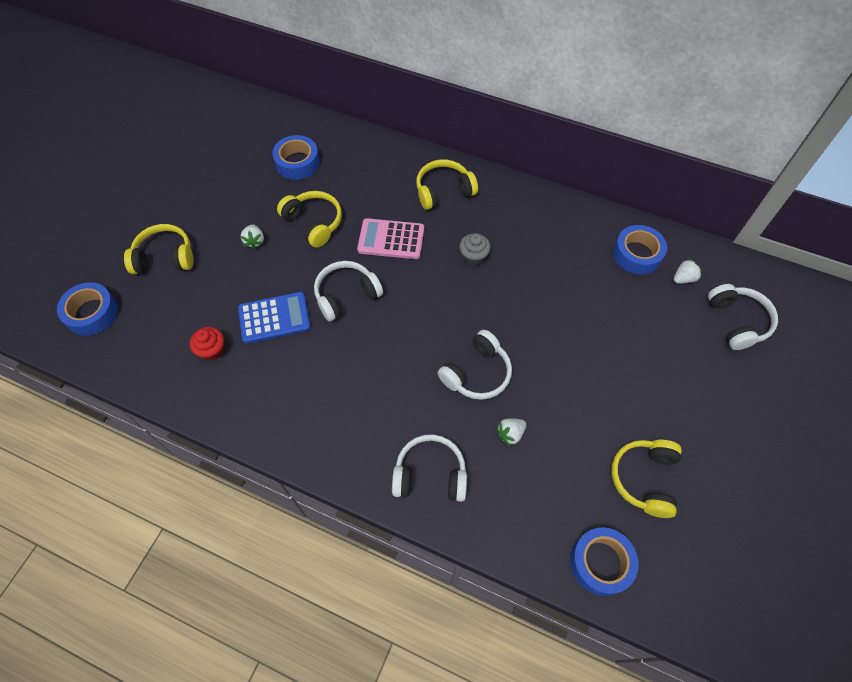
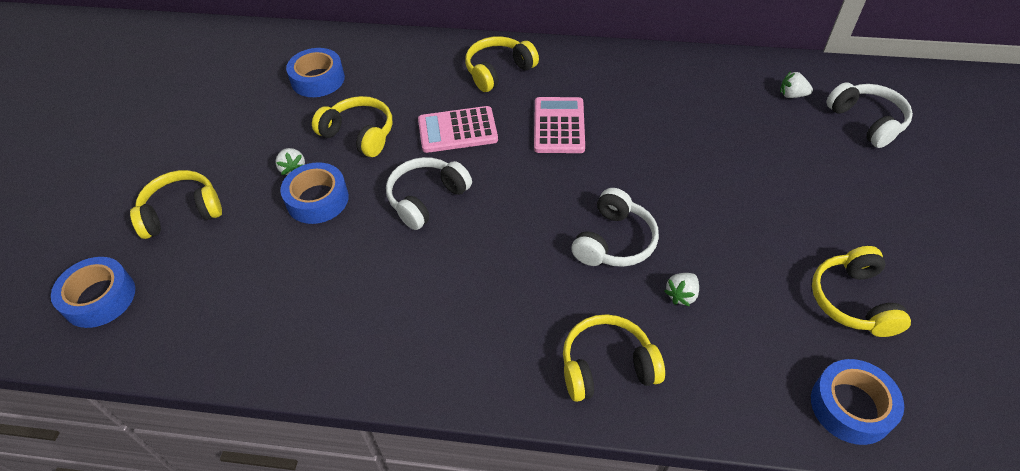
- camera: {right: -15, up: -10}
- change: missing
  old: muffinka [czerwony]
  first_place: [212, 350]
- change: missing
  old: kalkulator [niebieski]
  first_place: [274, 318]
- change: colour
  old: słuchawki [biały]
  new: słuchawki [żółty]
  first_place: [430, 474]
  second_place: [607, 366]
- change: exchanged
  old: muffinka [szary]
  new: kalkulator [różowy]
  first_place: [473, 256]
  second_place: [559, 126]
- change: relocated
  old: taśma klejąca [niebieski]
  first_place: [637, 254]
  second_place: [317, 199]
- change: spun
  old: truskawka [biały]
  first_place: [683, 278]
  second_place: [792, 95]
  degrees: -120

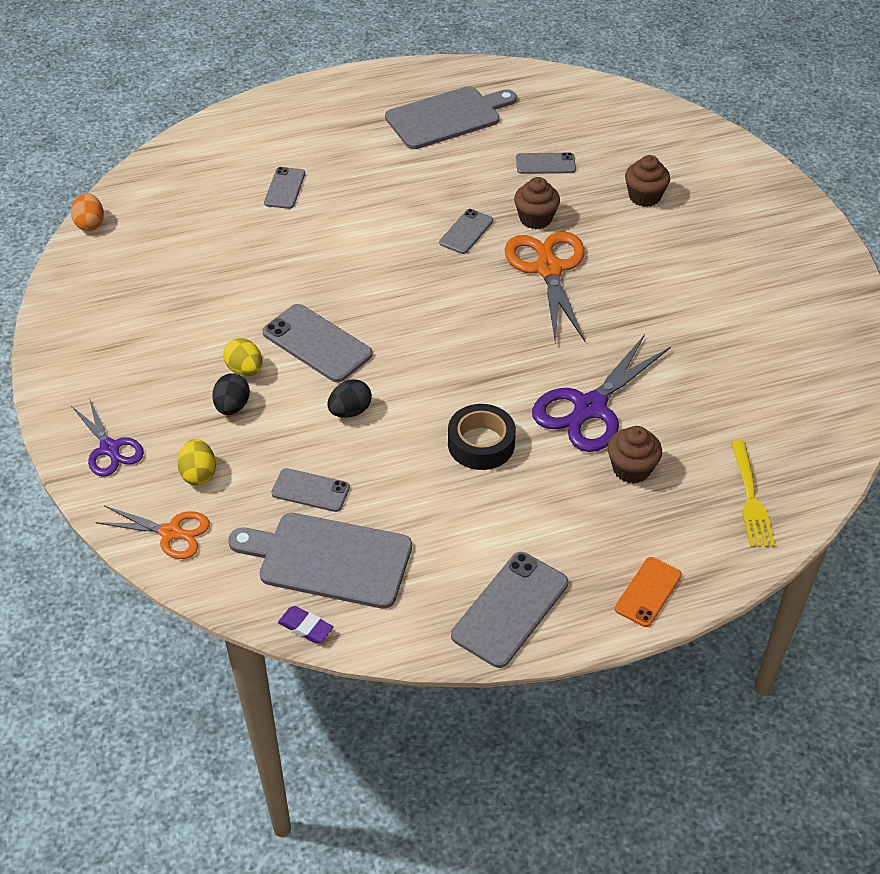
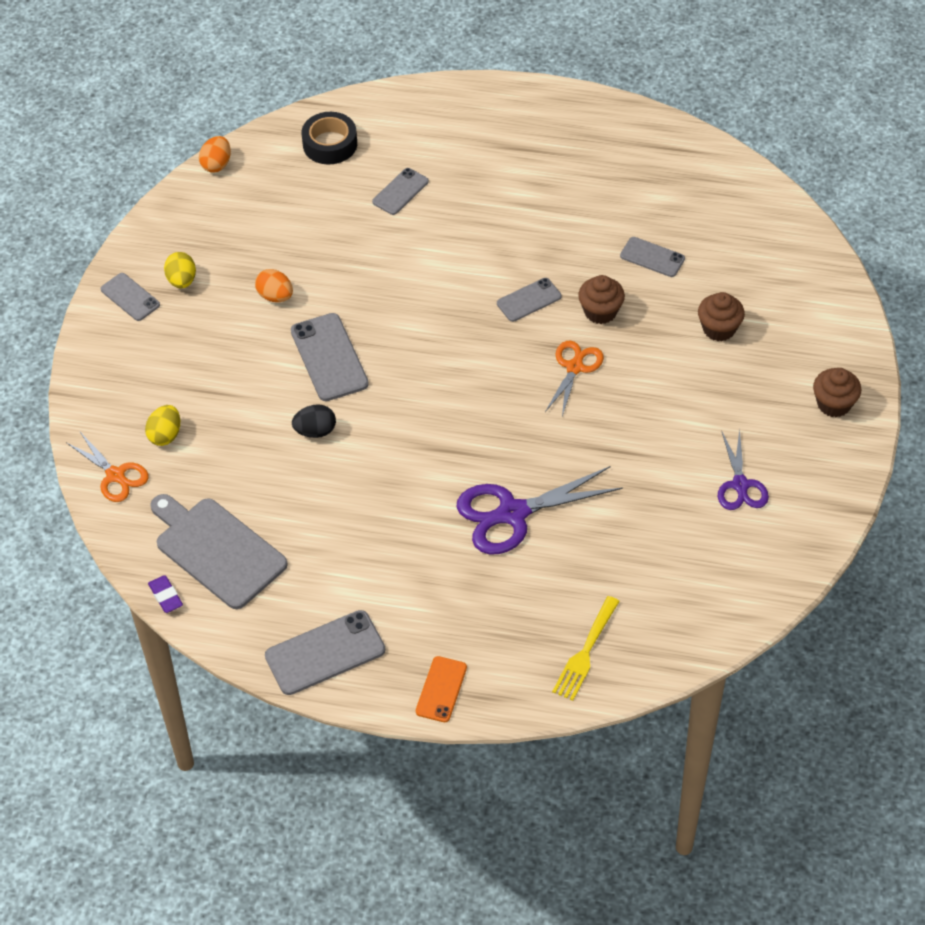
- camera: {right: 30, up: 5}
- change: relocated
  old: nożyczki [fioletowy]
  first_place: [110, 448]
  second_place: [740, 485]
- change: missing
  old: jajko [czarny]
  first_place: [232, 406]
- change: relocated
  old: jajko [żółty]
  first_place: [245, 370]
  second_place: [182, 280]
- change: relocated
  old: telefon [szary]
  first_place: [310, 490]
  second_place: [130, 297]
- change: missing
  old: deska do krojenia [szary]
  first_place: [447, 117]
- change: relocated
  old: taśma klejąca [czarny]
  first_place: [481, 444]
  second_place: [330, 144]
- change: size
  old: nożyczki [pomarańczowy]
  first_place: [548, 269]
  second_place: [574, 367]
  factor: 0.6
- change: relocated
  old: muffinka [brązowy]
  first_place: [631, 469]
  second_place: [834, 404]
- change: spun
  old: telefon [pomarańczowy]
  first_place: [648, 592]
  second_place: [441, 689]
  degrees: -45
- change: appeared
  new: jajko [pomarańczowy]
  second_place: [275, 296]

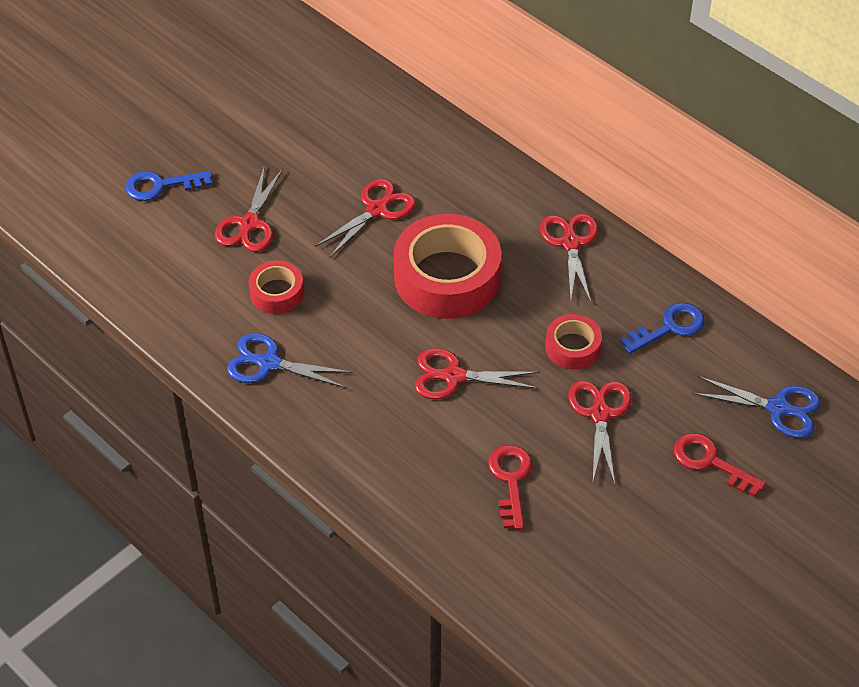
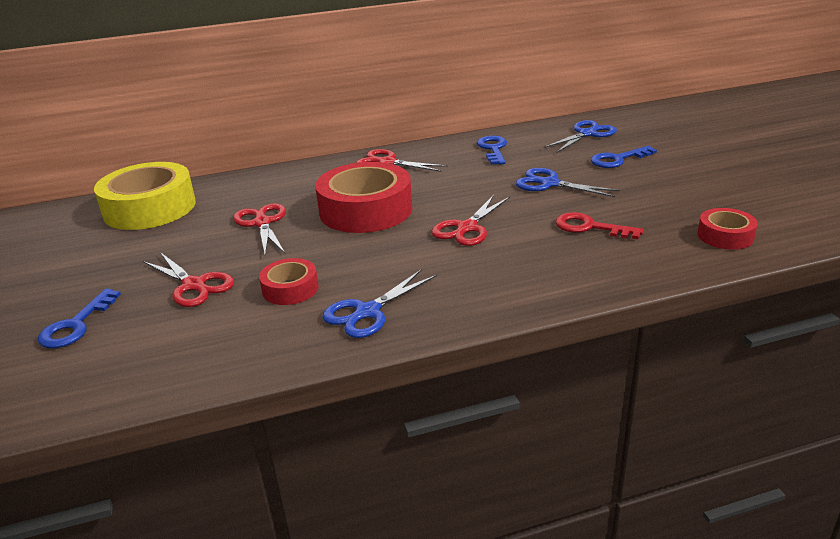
- camera: {right: -60, up: -20}
- change: relocated
  old: taśma klejąca [czerwony]
  first_place: [572, 347]
  second_place: [725, 236]
- change: colour
  old: nożyczki [czerwony]
  new: nożyczki [niebieski]
  first_place: [600, 414]
  second_place: [550, 184]
- change: colour
  old: klucz [czerwony]
  new: klucz [niebieski]
  first_place: [710, 462]
  second_place: [618, 159]
- change: appeared
  new: taśma klejąca [żółty]
  second_place: [150, 208]

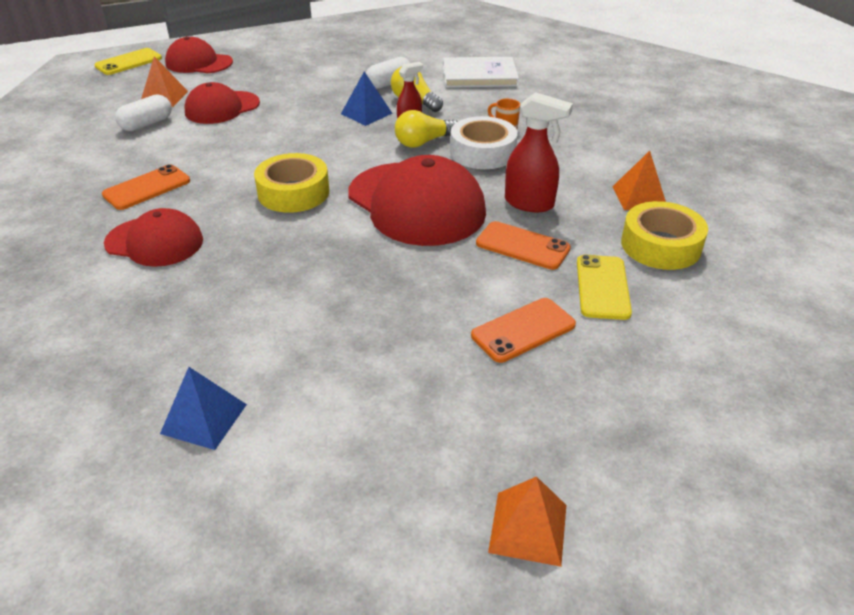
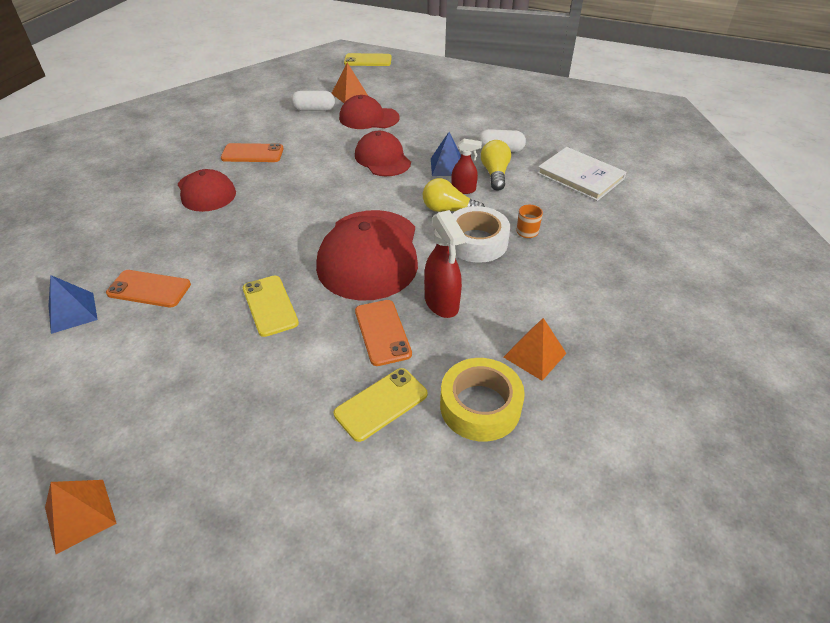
- camera: {right: 45, up: 5}
- change: relocated
  old: czapka [czerwony]
  first_place: [199, 63]
  second_place: [382, 158]
- change: missing
  old: taśma klejąca [żółty]
  first_place: [293, 192]
- change: relocated
  old: telefon [pomarańczowy]
  first_place: [523, 330]
  second_place: [149, 289]
- change: appeared
  new: telefon [żółty]
  second_place: [270, 306]

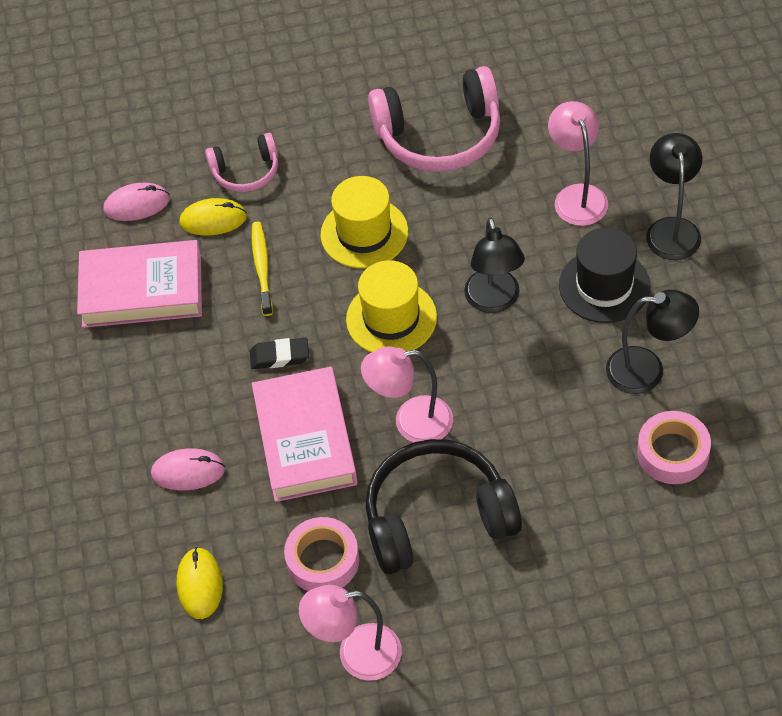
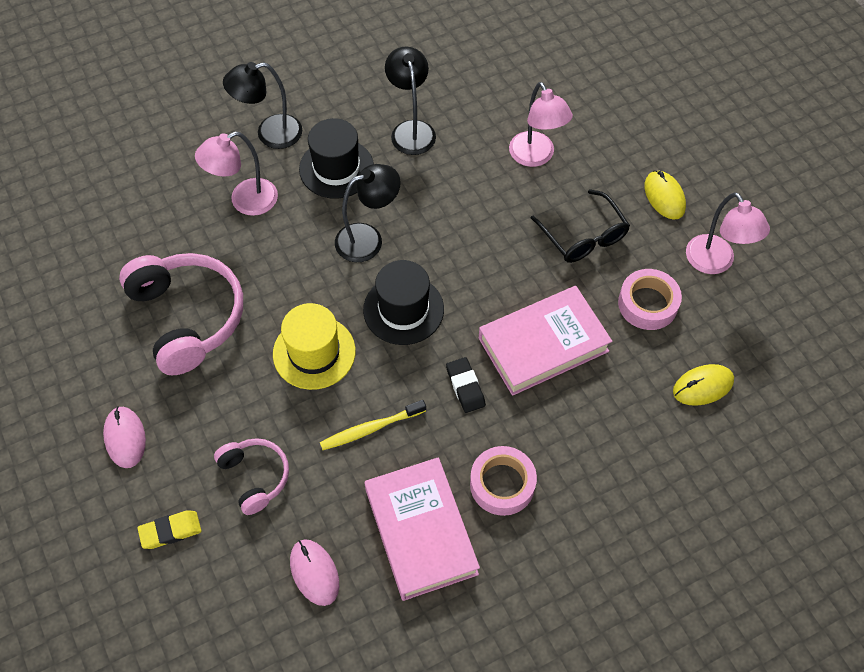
- camera: {right: -110, up: 5}
- change: relocated
  old: myszka [różowy]
  first_place: [188, 472]
  second_place: [125, 438]
- change: relocated
  old: myszka [żółty]
  first_place: [213, 220]
  second_place: [664, 197]
- change: colour
  old: kapelusz [żółty]
  new: kapelusz [czarny]
  first_place: [391, 318]
  second_place: [403, 309]
- change: relocated
  old: lampka [różowy]
  first_place: [411, 422]
  second_place: [536, 157]
- change: exchanged
  old: słuchawki [czarny]
  new: okulary [czarny]
  first_place: [437, 518]
  second_place: [583, 236]
- change: relocated
  old: taśma klejąca [różowy]
  first_place: [673, 453]
  second_place: [502, 484]
- change: appeared
  new: gumka do mazania [żółty]
  second_place: [170, 531]

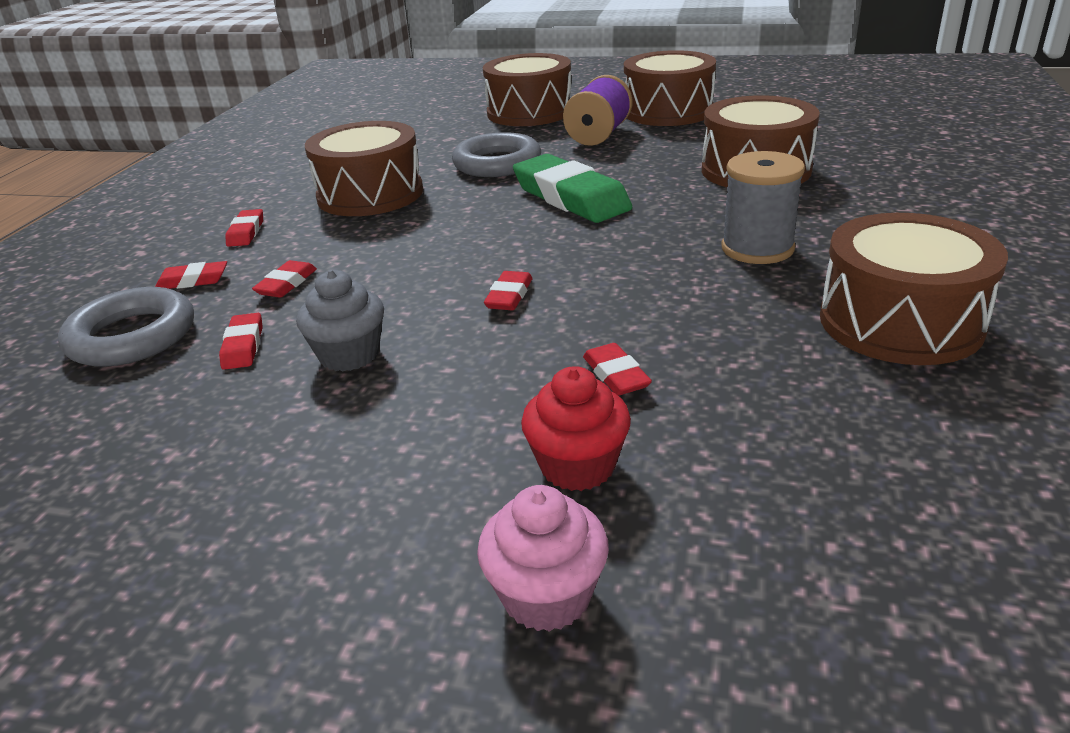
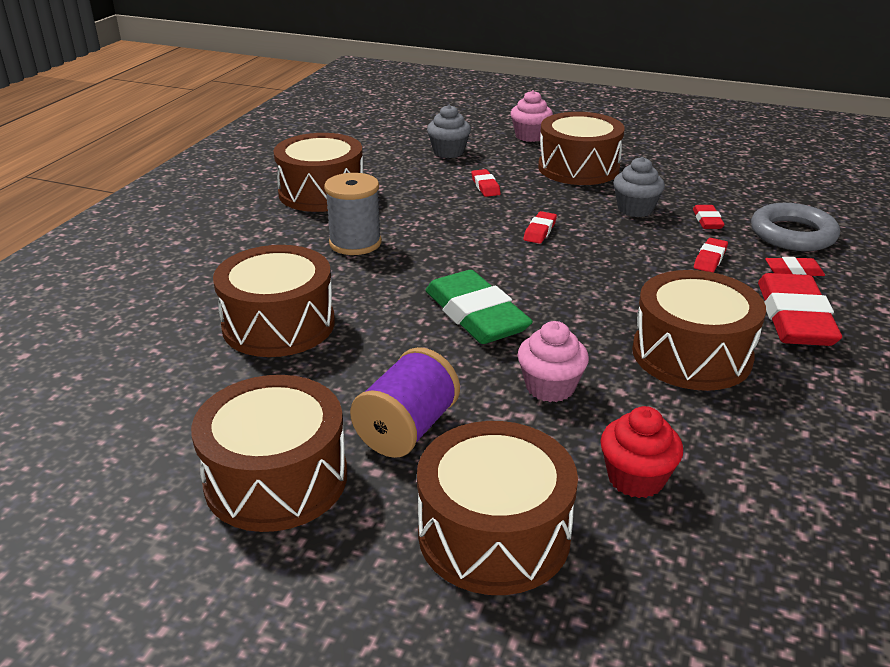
- camera: {right: -175, up: 0}
- change: size
  old: gumka do mazania [czerwony]
  first_place: [246, 232]
  second_place: [794, 318]
  factor: 2.17
- change: exchanged
  old: pierścień [szary]
  new: muffinka [różowy]
  first_place: [497, 163]
  second_place: [550, 387]
- change: relocated
  old: muffinka [czerwony]
  first_place: [577, 466]
  second_place: [636, 478]
- change: appeared
  new: muffinka [szary]
  second_place: [448, 152]
- change: appeared
  new: bęben [brązowy]
  second_place: [578, 168]

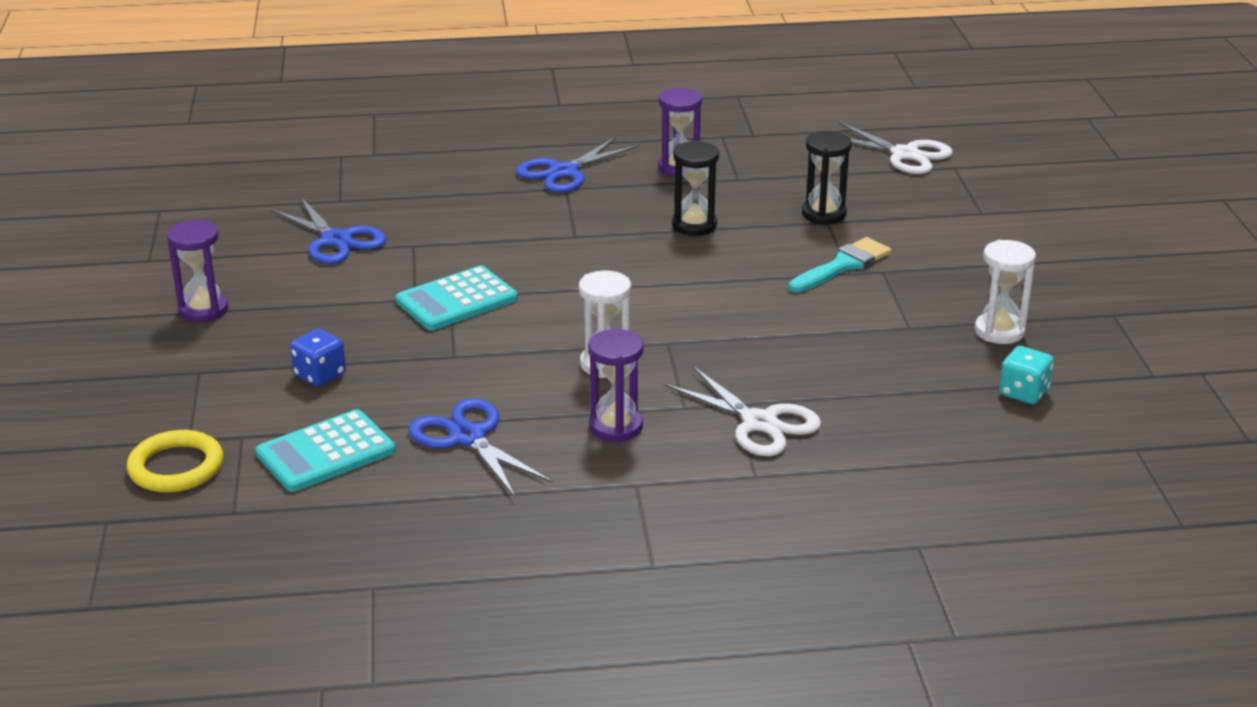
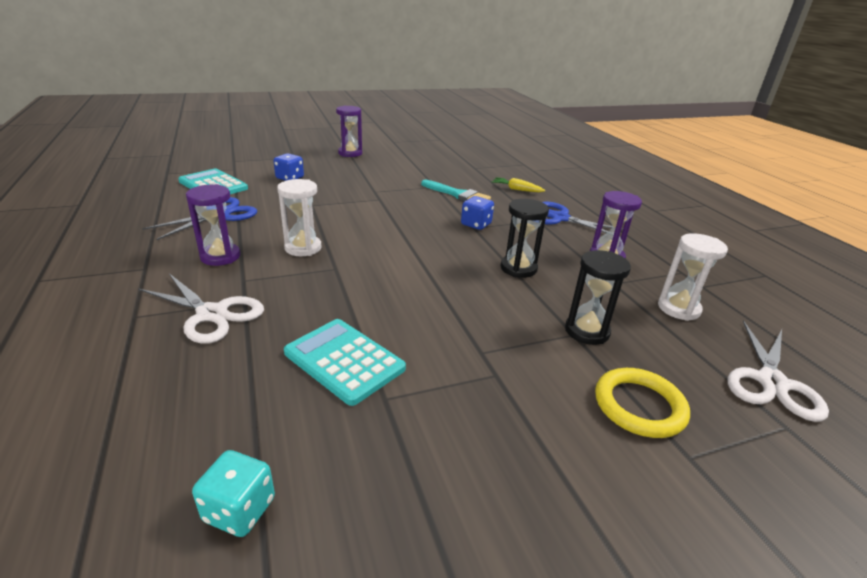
- camera: {right: 75, up: 0}
- change: relocated
  old: pierścień [żółty]
  first_place: [176, 467]
  second_place: [639, 406]
- change: missing
  old: nożyczki [niebieski]
  first_place: [336, 240]
- change: relocated
  old: kalkulator [turkusowy]
  first_place: [457, 300]
  second_place: [344, 361]
- change: spun
  old: nożyczki [biały]
  first_place: [760, 423]
  second_place: [212, 314]
  degrees: -90
- change: relocated
  old: pędzel [turkusowy]
  first_place: [843, 265]
  second_place: [458, 194]
- change: relocated
  old: klepsydra [biały]
  first_place: [999, 331]
  second_place: [678, 308]
- change: appeared
  new: kostka do gry [niebieski]
  second_place: [476, 224]
- change: appeared
  new: marchewka [żółty]
  second_place: [516, 189]

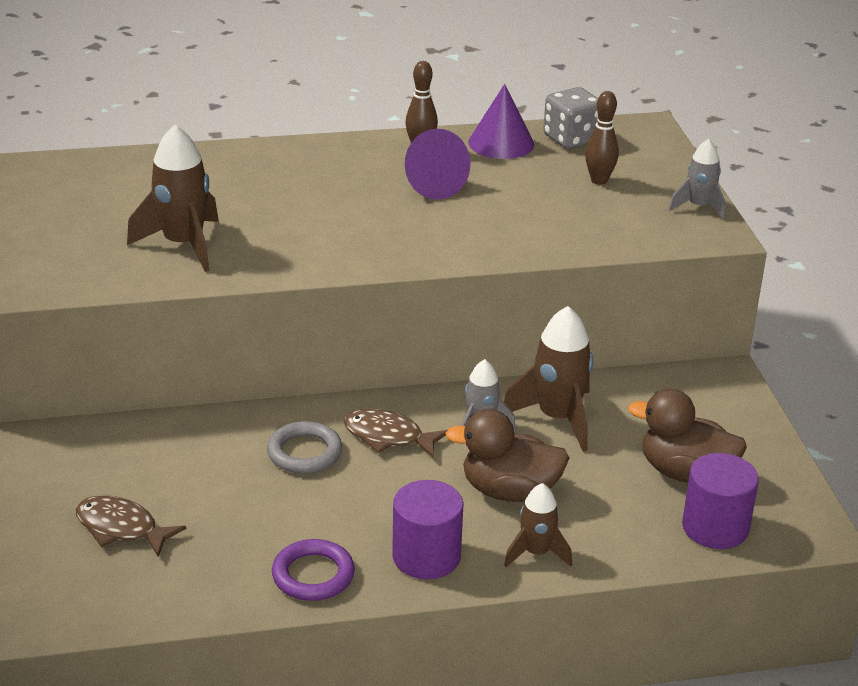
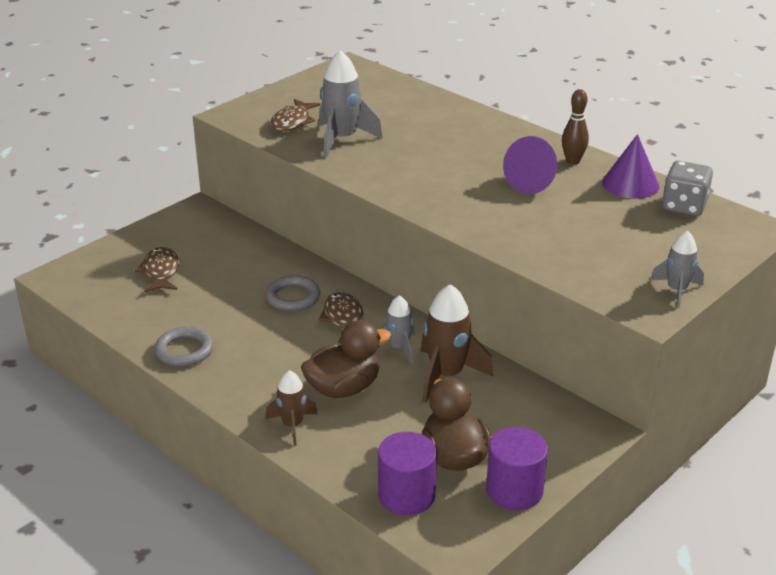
- camera: {right: 55, up: 0}
- change: colour
  old: rakieta [brązowy]
  new: rakieta [szary]
  first_place: [183, 245]
  second_place: [342, 139]
- change: colour
  old: pierścień [fioletowy]
  new: pierścień [szary]
  first_place: [313, 575]
  second_place: [184, 350]
- change: relocated
  old: walec [fioletowy]
  first_place: [426, 556]
  second_place: [514, 490]
- change: spun
  old: kaczka [brązowy]
  first_place: [509, 491]
  second_place: [343, 388]
  degrees: 90
- change: missing
  old: kręgiel [brązowy]
  first_place: [599, 180]
- change: appeared
  new: ryba [brązowy]
  second_place: [292, 122]

